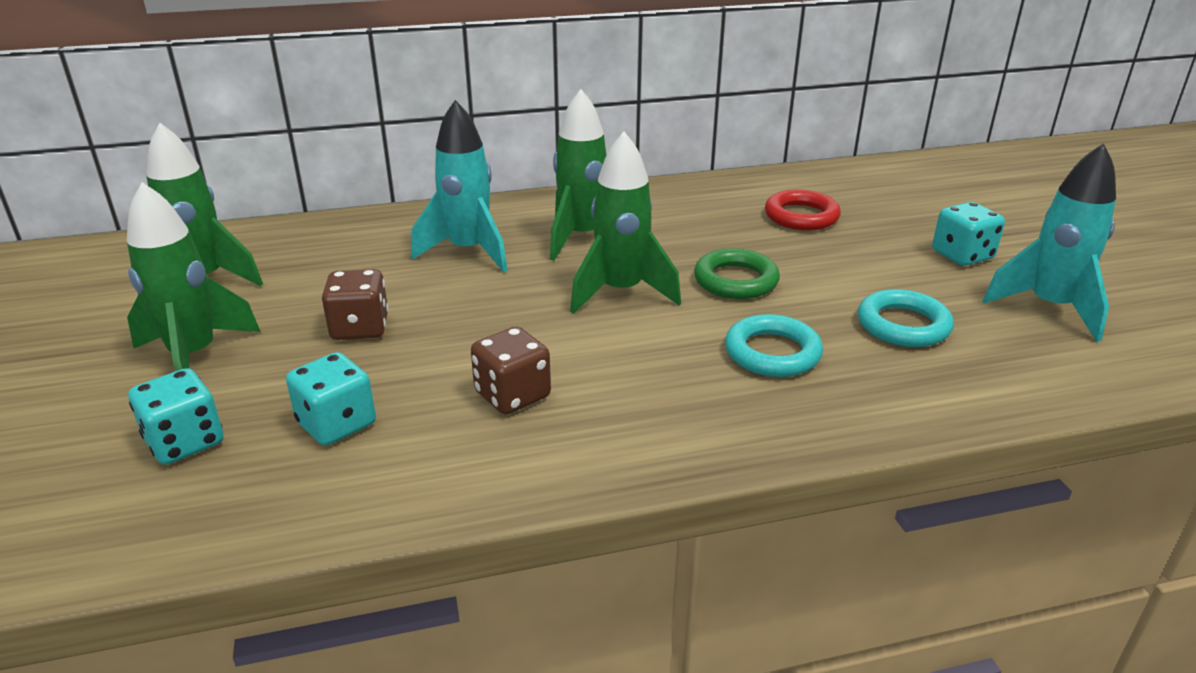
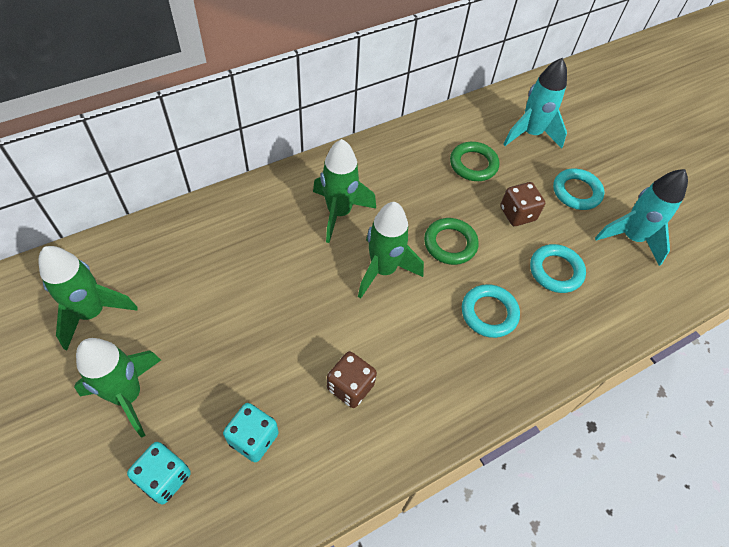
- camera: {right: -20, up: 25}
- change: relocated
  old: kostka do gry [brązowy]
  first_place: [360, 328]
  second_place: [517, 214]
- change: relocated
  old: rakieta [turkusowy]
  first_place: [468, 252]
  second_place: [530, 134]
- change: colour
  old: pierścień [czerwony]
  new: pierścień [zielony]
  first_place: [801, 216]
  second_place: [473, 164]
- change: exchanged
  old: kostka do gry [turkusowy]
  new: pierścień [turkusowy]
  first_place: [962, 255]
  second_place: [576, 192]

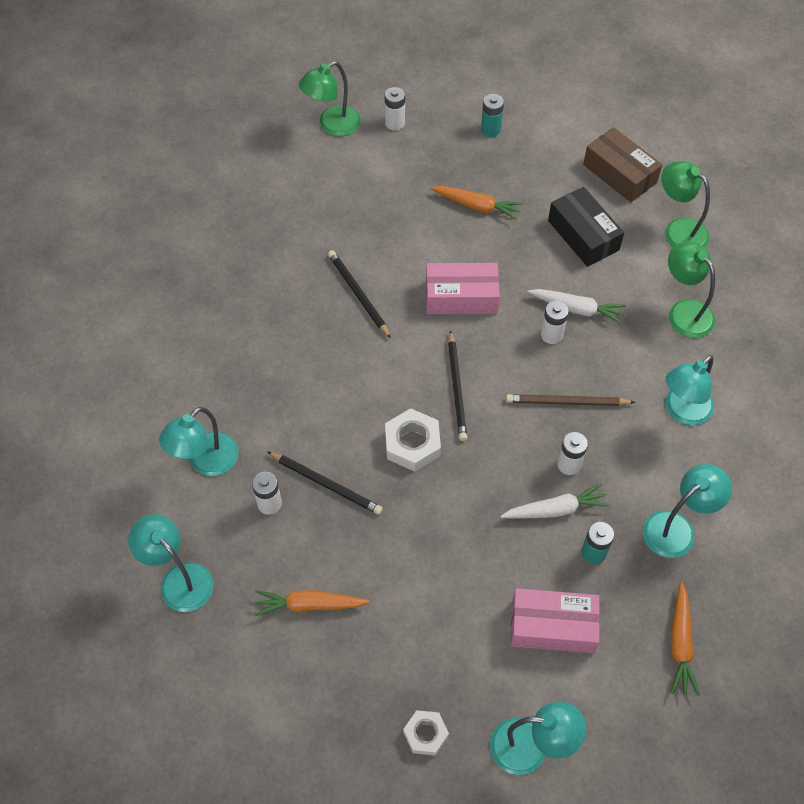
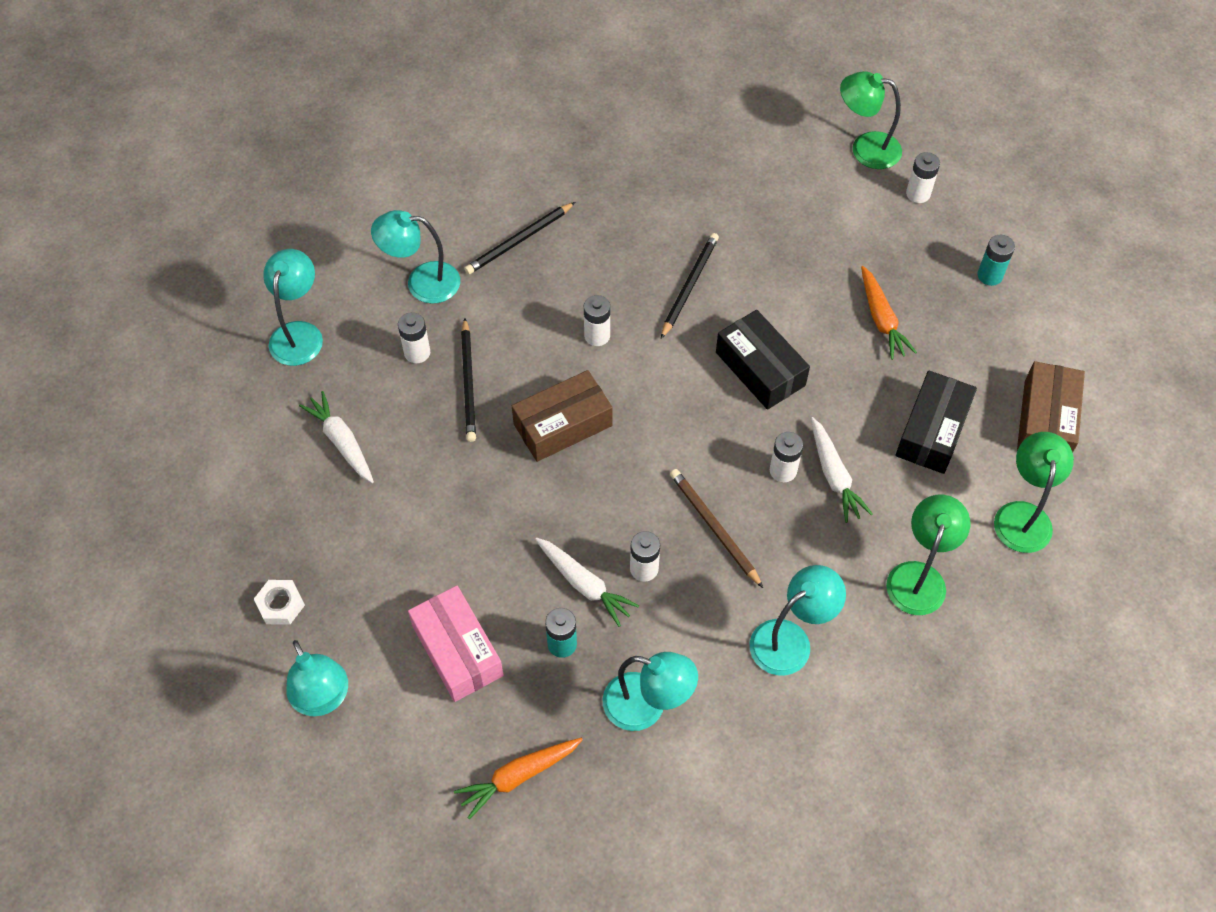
- camera: {right: 55, up: 0}
- change: colour
  old: marchewka [pomarańczowy]
  new: marchewka [biały]
  first_place: [309, 605]
  second_place: [341, 442]
- change: exchanged
  old: nakrętka [biały]
  new: pudełko [brązowy]
  first_place: [412, 444]
  second_place: [562, 425]
- change: colour
  old: pudełko [różowy]
  new: pudełko [czarny]
  first_place: [461, 297]
  second_place: [760, 369]
- change: relocated
  old: ołówek [czarny]
  first_place: [457, 388]
  second_place: [519, 240]
- change: spun
  old: lampka [turkusowy]
  first_place: [682, 411]
  second_place: [790, 640]
  degrees: 135
- change: appeared
  new: bateria [biały]
  second_place: [597, 336]

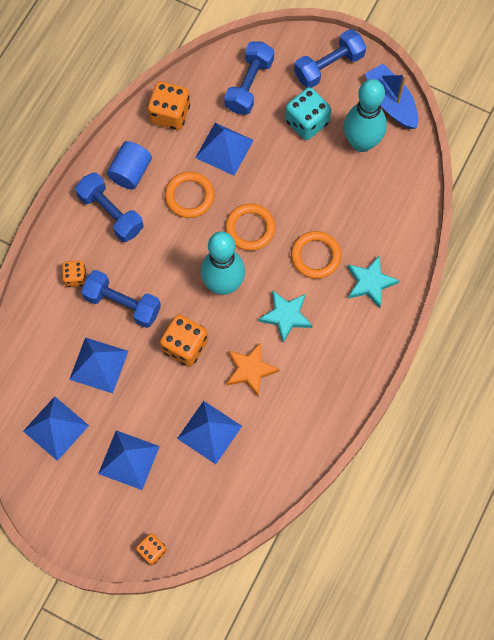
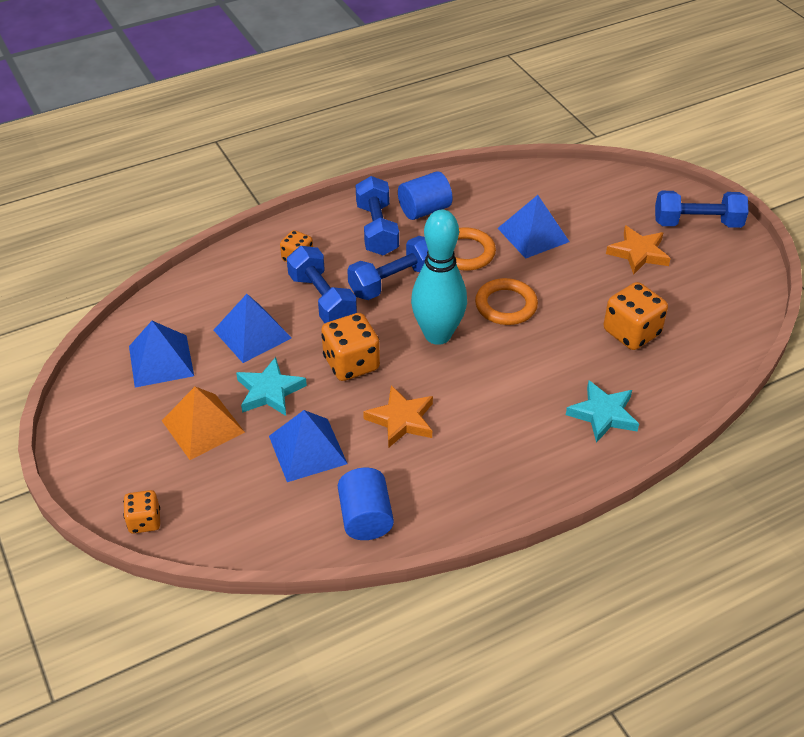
- camera: {right: 35, up: -25}
- change: colour
  old: piramida [niebieski]
  new: piramida [pomarańczowy]
  first_place: [129, 460]
  second_place: [203, 426]
- change: relocated
  old: kostka do gry [pomarańczowy]
  first_place: [170, 114]
  second_place: [631, 332]
- change: relocated
  old: hantel [niebieski]
  first_place: [249, 85]
  second_place: [394, 282]
- change: relocated
  old: gwiazda [turkusowy]
  first_place: [286, 316]
  second_place: [270, 391]
- change: exchanged
  old: kostka do gry [turkusowy]
  new: gwiazda [pomarańczowy]
  first_place: [307, 122]
  second_place: [638, 253]
- change: missing
  old: pierścień [pomarańczowy]
  first_place: [315, 256]
- change: missing
  old: kręgiel [turkusowy]
  first_place: [361, 143]
- change: missing
  old: łódka [niebieski]
  first_place: [391, 102]
- change: appeared
  new: walec [niebieski]
  second_place: [365, 518]

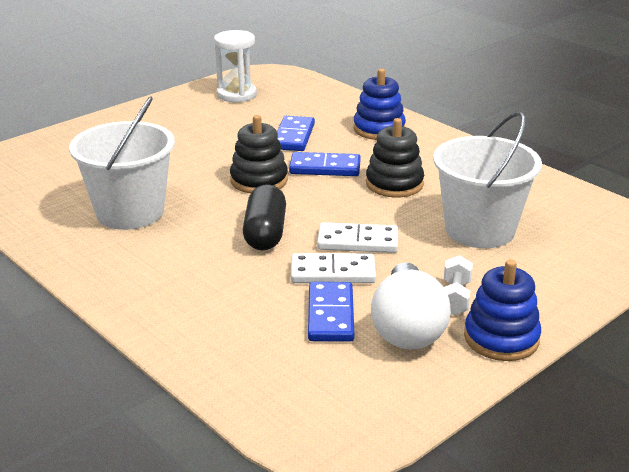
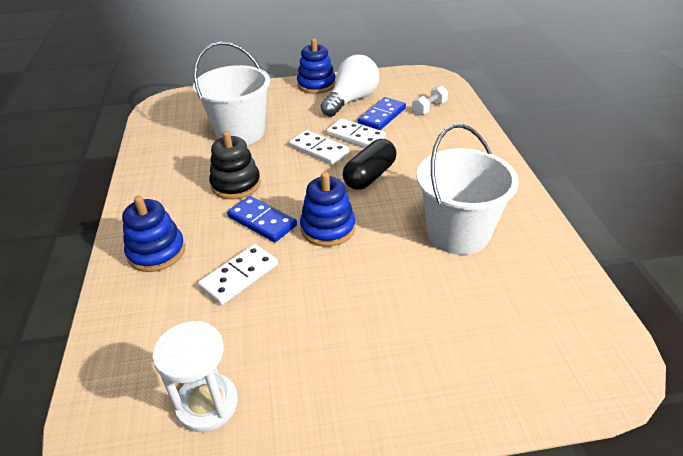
- camera: {right: -145, up: 10}
- change: colour
  old: zabawka nakładanka [czarny]
  new: zabawka nakładanka [niebieski]
  first_place: [259, 180]
  second_place: [328, 228]
- change: colour
  old: kostka domina [niebieski]
  new: kostka domina [biały]
  first_place: [294, 136]
  second_place: [239, 276]
- change: relocated
  old: hantel [biały]
  first_place: [455, 297]
  second_place: [429, 108]

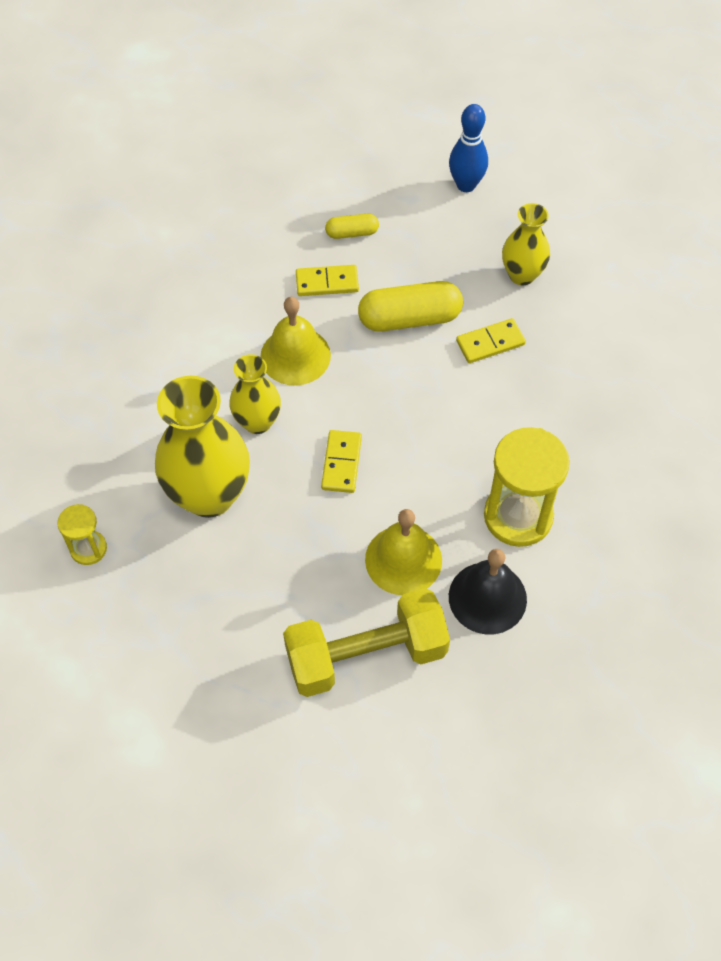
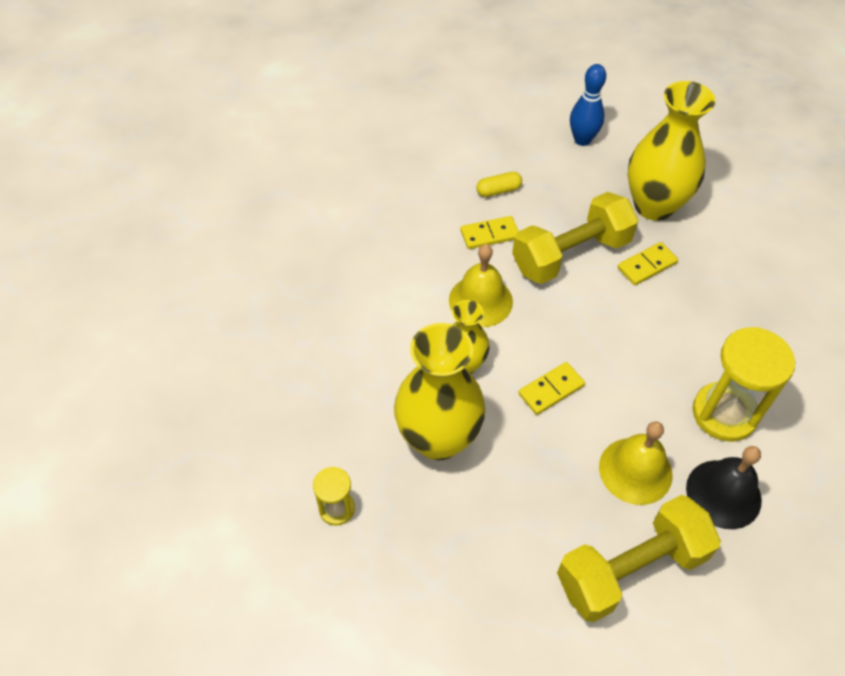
- camera: {right: -10, up: -5}
- change: spun
  old: kostka domina [żółty]
  first_place: [341, 463]
  second_place: [551, 390]
  degrees: 60
- change: exchanged
  old: kapsułka [żółty]
  new: hantel [żółty]
  first_place: [409, 319]
  second_place: [571, 255]
- change: size
  old: wazon [żółty]
  first_place: [522, 275]
  second_place: [654, 205]
  factor: 1.74

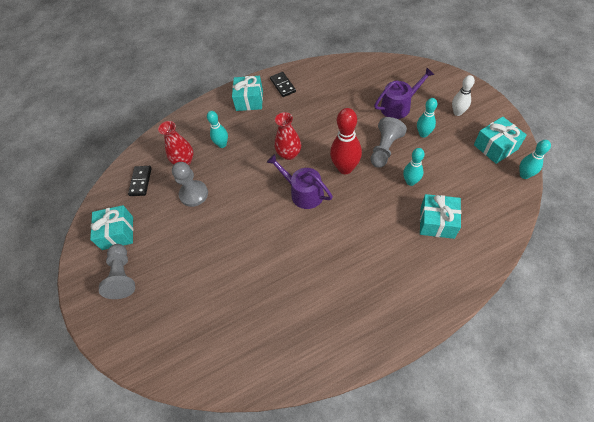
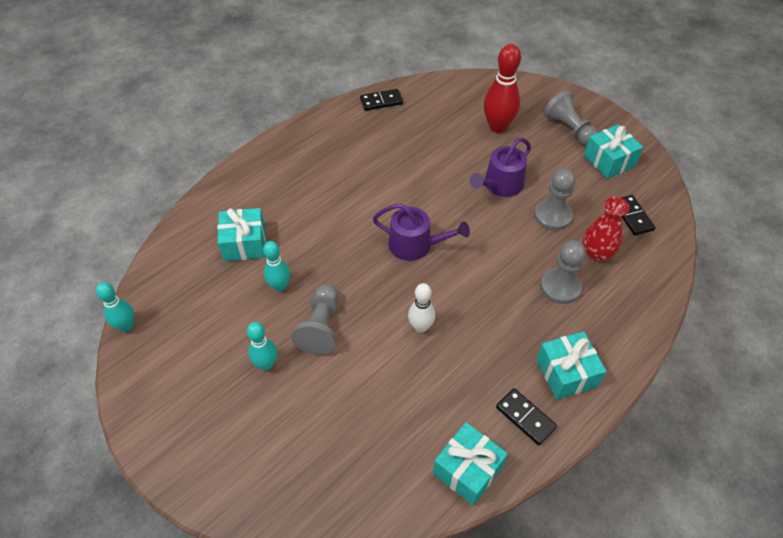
- camera: {right: 155, up: -5}
- change: exchanged
  old: kręgiel [turkusowy]
  new: pionek [szary]
  first_place: [222, 144]
  second_place: [560, 287]
- change: missing
  old: wazon [czerwony]
  first_place: [289, 154]
- change: relocated
  old: kręgiel [czerwony]
  first_place: [345, 168]
  second_place: [497, 127]
- change: relocated
  old: konewka [fioletowy]
  first_place: [399, 106]
  second_place: [500, 185]
- change: relocated
  old: kręgiel [biały]
  first_place: [457, 112]
  second_place: [420, 327]
- change: relocated
  old: prezent [turkusowy]
  first_place: [495, 147]
  second_place: [467, 470]
- change: appeared
  new: kostka domina [czarny]
  second_place: [381, 101]

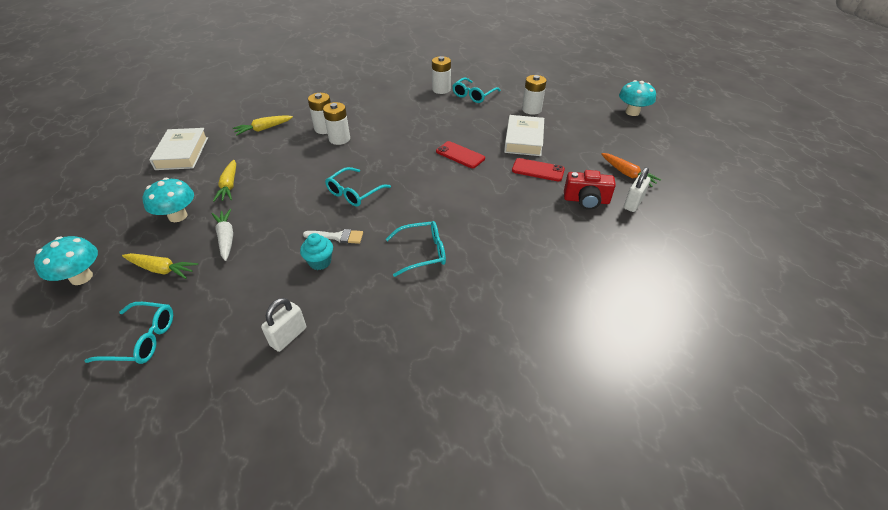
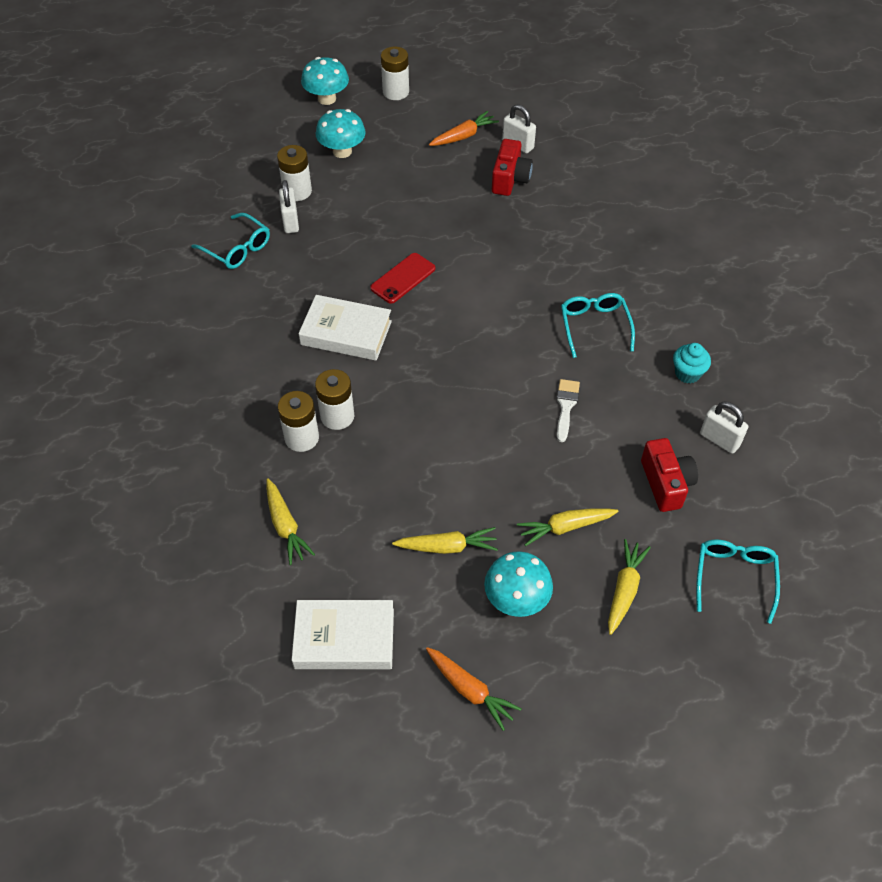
- camera: {right: -85, up: 10}
- change: relocated
  old: grzyb [turkusowy]
  first_place: [81, 277]
  second_place: [342, 151]
- change: colour
  old: marchewka [biały]
  new: marchewka [żółty]
  first_place: [226, 238]
  second_place: [565, 527]
- change: relocated
  old: muffinka [turkusowy]
  first_place: [320, 262]
  second_place: [687, 373]
- change: missing
  old: okulary [turkusowy]
  first_place: [354, 193]
- change: relocated
  old: bateria [biały]
  first_place: [441, 89]
  second_place: [396, 92]
- change: relocated
  old: książka [biały]
  first_place: [523, 140]
  second_place: [346, 333]
- change: missing
  old: telefon [czerwony]
  first_place: [538, 170]
- change: appeared
  new: kłódka [biały]
  second_place: [290, 222]
- change: appeared
  new: marchewka [pomarańczowy]
  second_place: [470, 690]
- change: appeared
  new: aparat fotograficzny [czerwony]
  second_place: [666, 483]

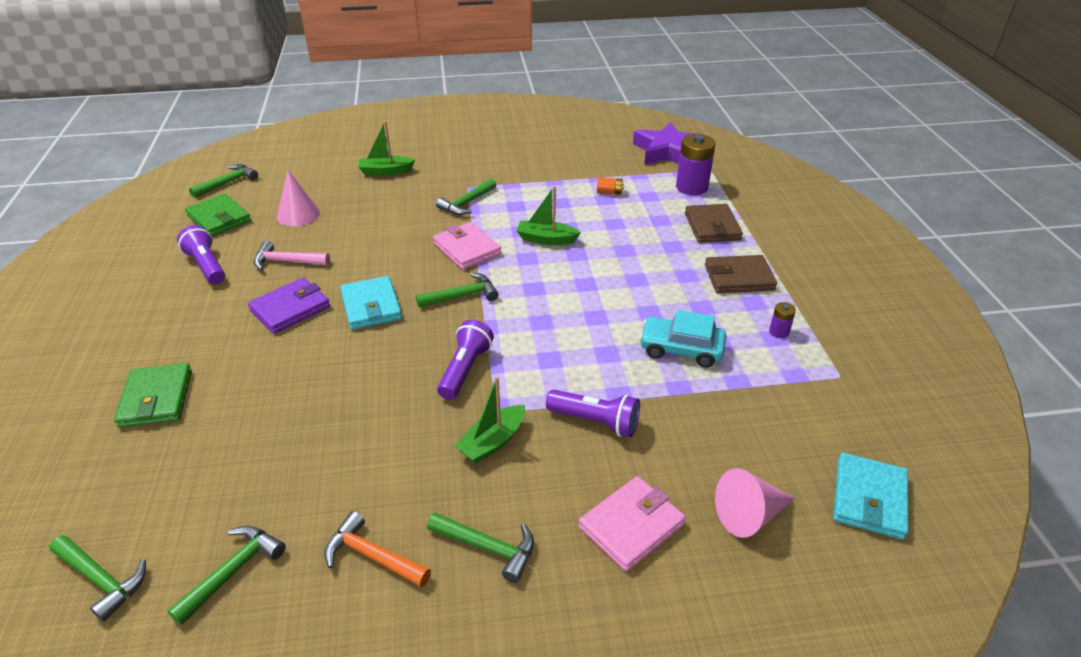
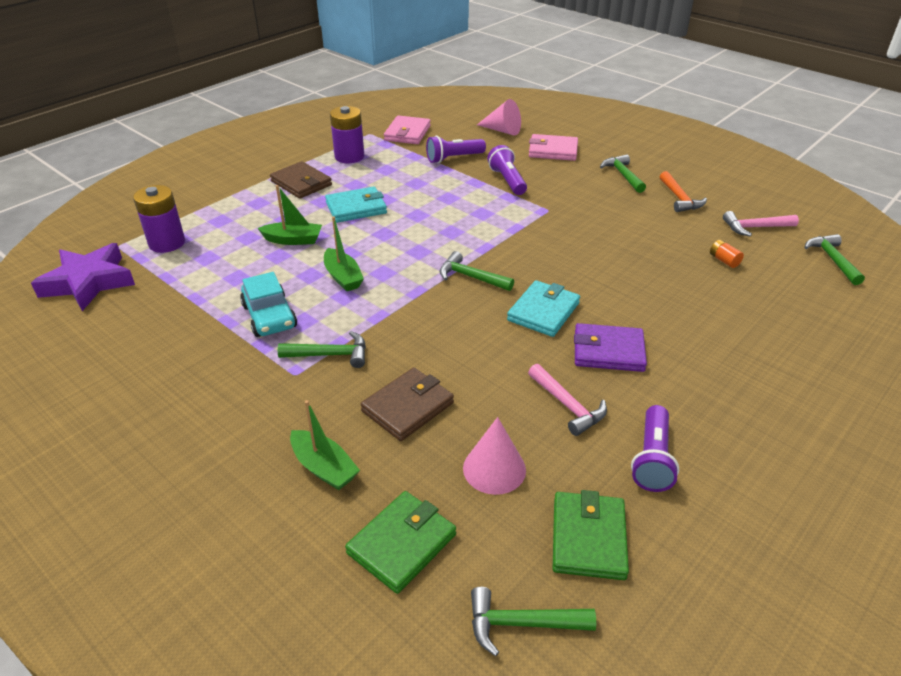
- camera: {right: -130, up: 0}
- change: relocated
  old: portfel [zielony]
  first_place: [156, 399]
  second_place: [402, 544]
- change: colour
  old: młotek [zielony]
  new: młotek [różowy]
  first_place: [233, 571]
  second_place: [755, 227]
- change: relocated
  old: portfel [różowy]
  first_place: [467, 249]
  second_place: [407, 133]
- change: relocated
  old: latarka [fioletowy]
  first_place: [465, 369]
  second_place: [454, 158]
- change: relocated
  old: łódka [zielony]
  first_place: [492, 442]
  second_place: [293, 240]
- change: relocated
  old: bateria [pomarańczowy]
  first_place: [609, 192]
  second_place: [724, 260]
- change: relocated
  old: samochód [turkusowy]
  first_place: [681, 349]
  second_place: [269, 316]
- change: relocated
  old: portfel [brązowy]
  first_place: [712, 227]
  second_place: [408, 407]
- change: size
  old: bateria [fioletowy]
  first_place: [779, 332]
  second_place: [349, 156]
  factor: 2.09
- change: relocated
  old: portfel [turkusowy]
  first_place: [869, 498]
  second_place: [356, 208]

